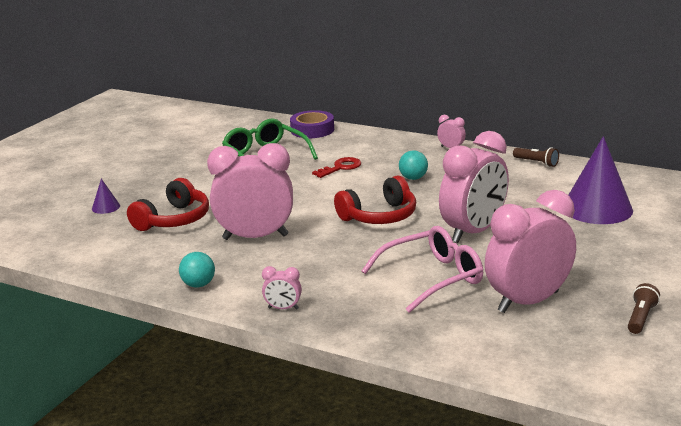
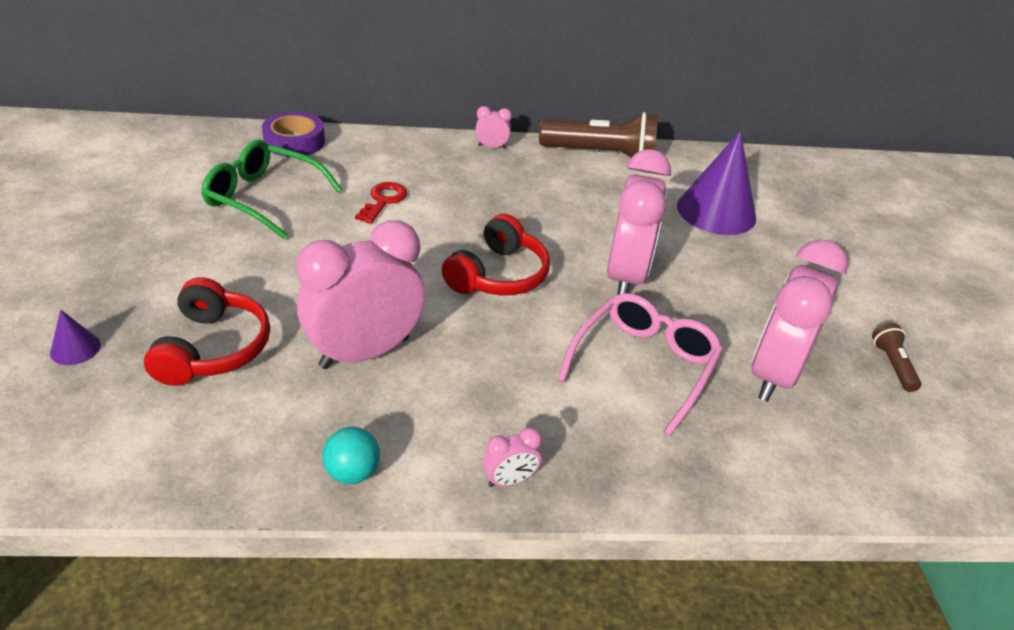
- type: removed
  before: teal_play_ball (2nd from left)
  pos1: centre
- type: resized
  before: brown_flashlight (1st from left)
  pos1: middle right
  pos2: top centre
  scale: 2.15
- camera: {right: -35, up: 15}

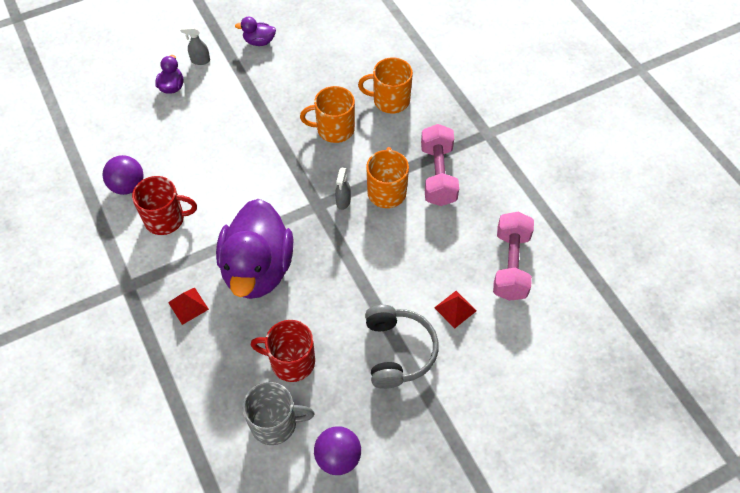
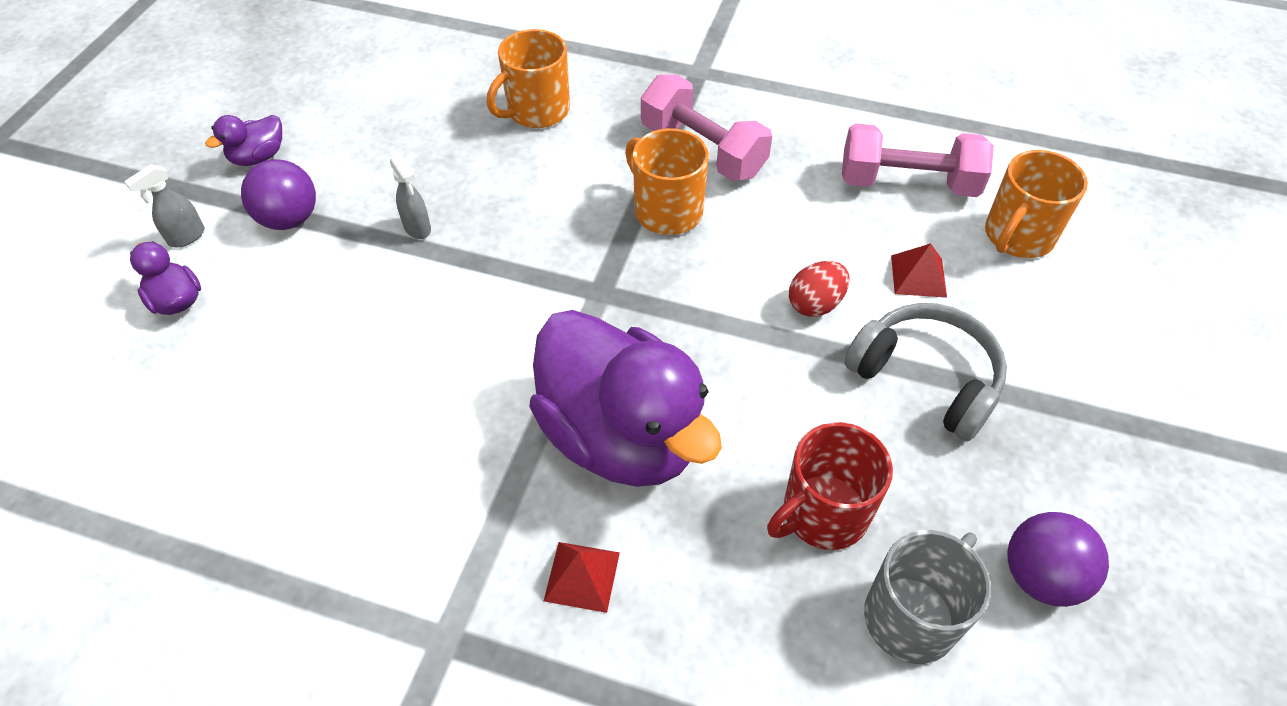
- type: moved
  before: purple_play_ball (1st from left)
  pos1: middle left
  pos2: top left
- type: removed
  before: scarlet_coffee_mug (1st from left)
  pos1: middle left
- type: moved
  before: orange-coloured_coffee_mug (1st from left in the first image)
  after: orange-coloured_coffee_mug (3rd from left)
  pos1: top centre
  pos2: top right
- type: moved
  before: gray_sprayer (2nd from left)
  pos1: centre
  pos2: top left
- type: turned
  before: rose-pink_hand_weight (2nd from left)
  pos1: middle right
  pos2: top right
  turn: -45
- type: added
  after: scarlet_egg
  pos2: centre
- camera: {right: -45, up: -5}

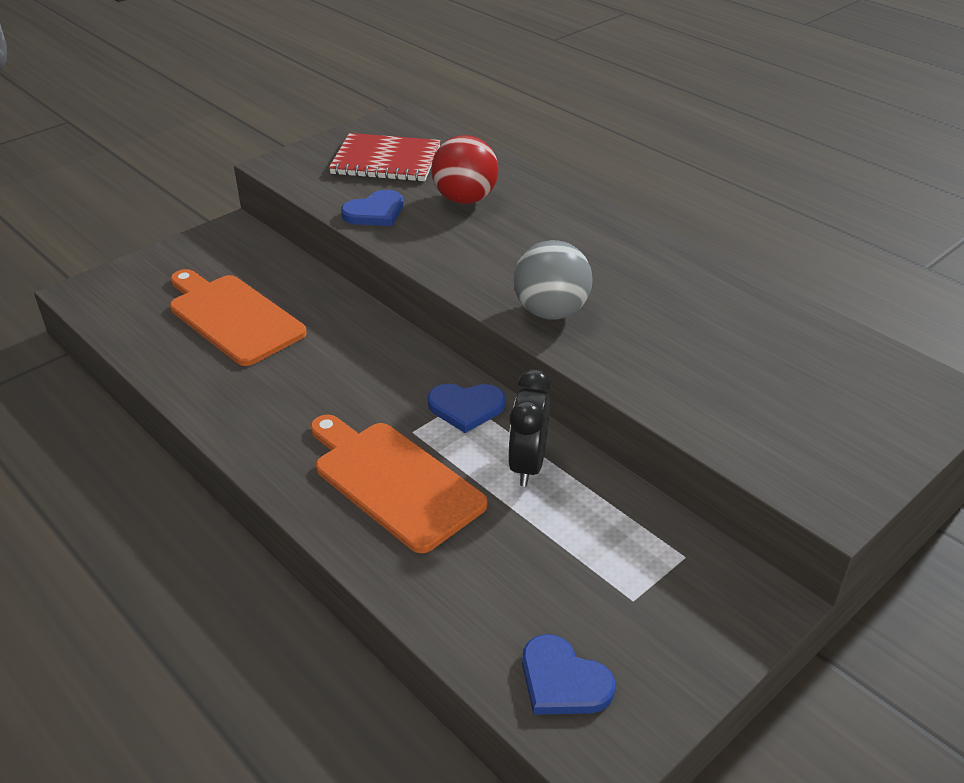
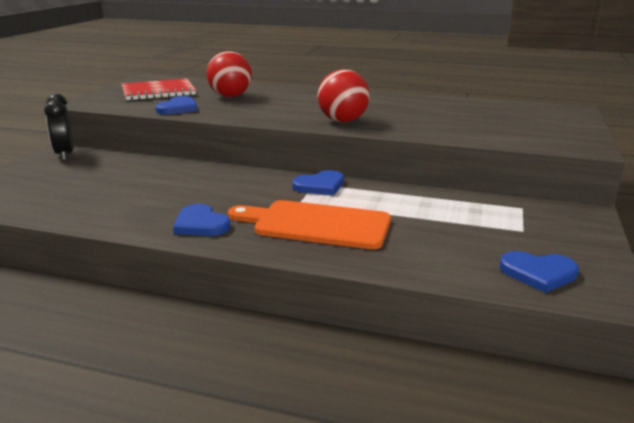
- type: removed
  before: orange-coloured_cutting_board (1st from left)
  pos1: middle left
- type: moved
  before: ebony_bedside_clock
  pos1: centre
  pos2: top left
- type: recoloured
  before: gray_play_ball
  after: scarlet_play_ball (2nd from left)
  pos1: centre
  pos2: top centre
- type: added
  after: cobalt_love_heart (2nd from left)
  pos2: middle left
- camera: {right: -30, up: -15}

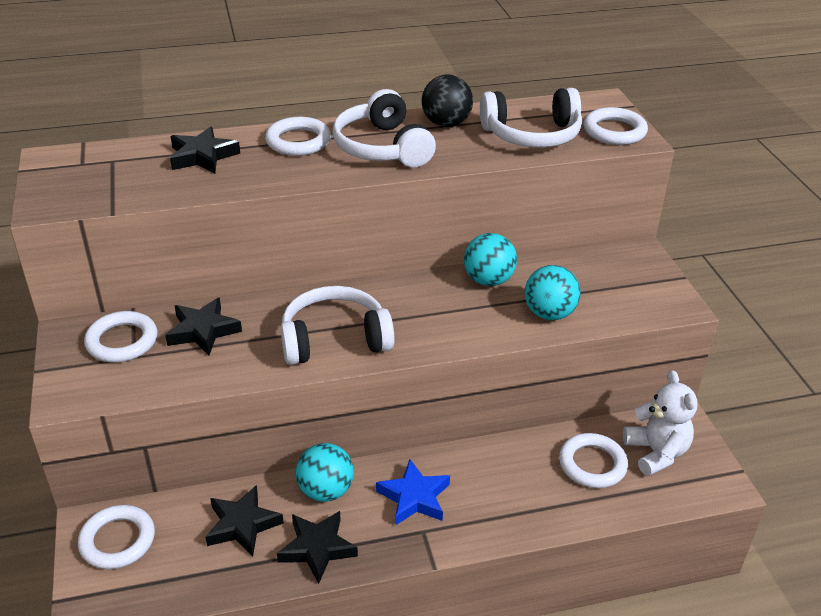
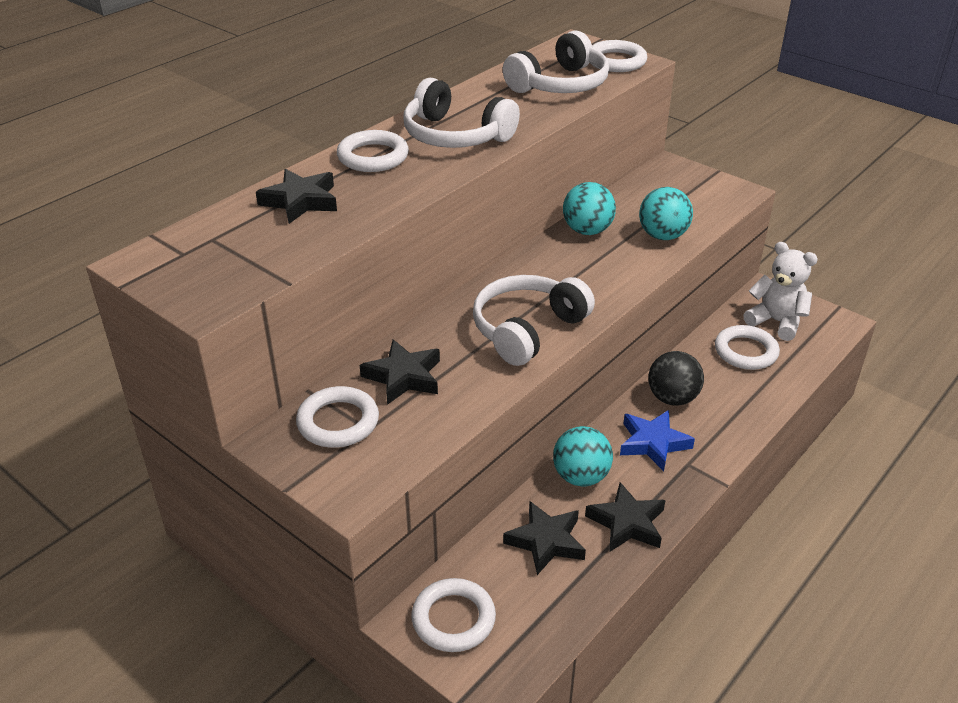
- type: moved
  before: ebony_play_ball
  pos1: top centre
  pos2: middle right
- camera: {right: -35, up: 0}

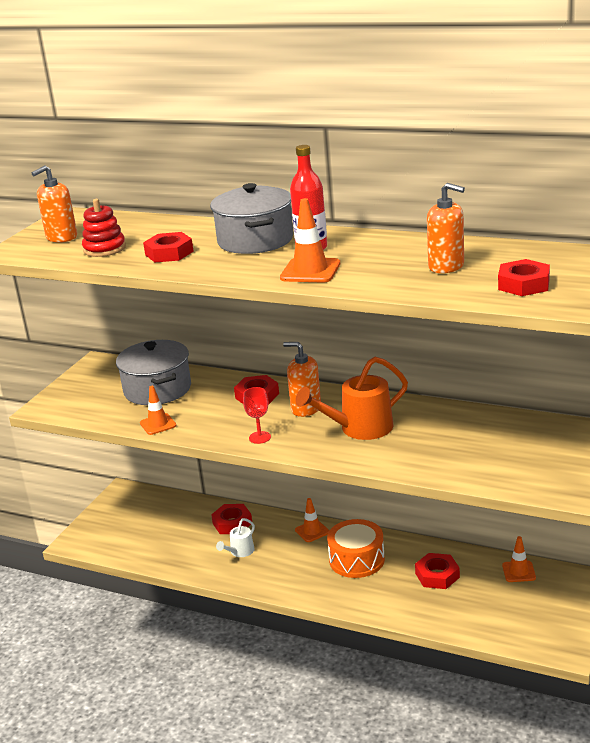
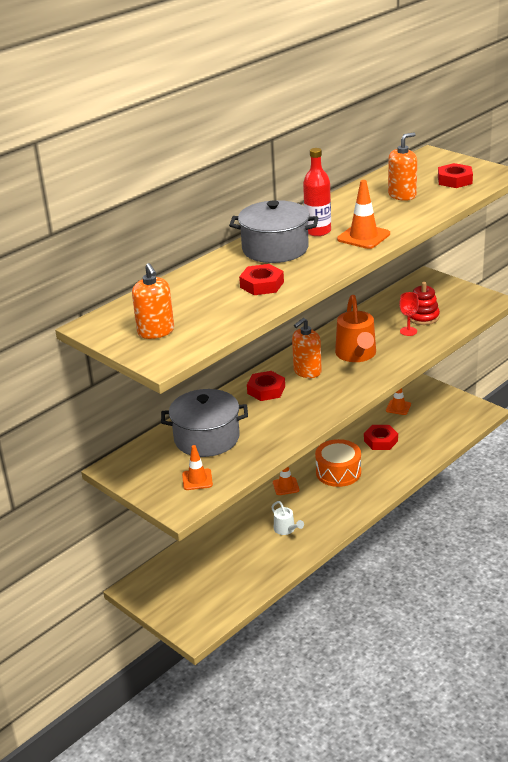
- type: moved
  before: scarlet_stacking_rings
  pos1: top left
  pos2: middle right
- type: moved
  before: orange-coloured_road_cone (1st from left)
  pos1: middle left
  pos2: centre
- type: removed
  before: scarlet_hex_nut (2nd from left)
  pos1: bottom centre
- type: moved
  before: scarlet_wine_glass
  pos1: centre
  pos2: middle right
- camera: {right: -70, up: 5}

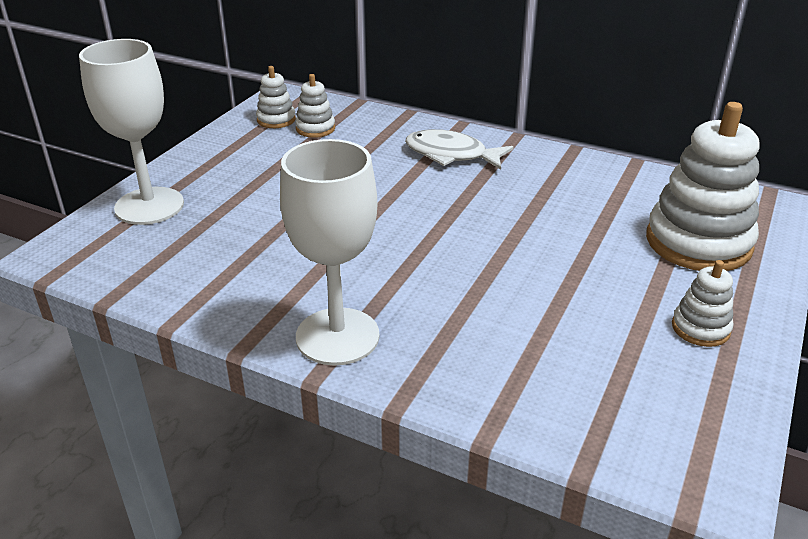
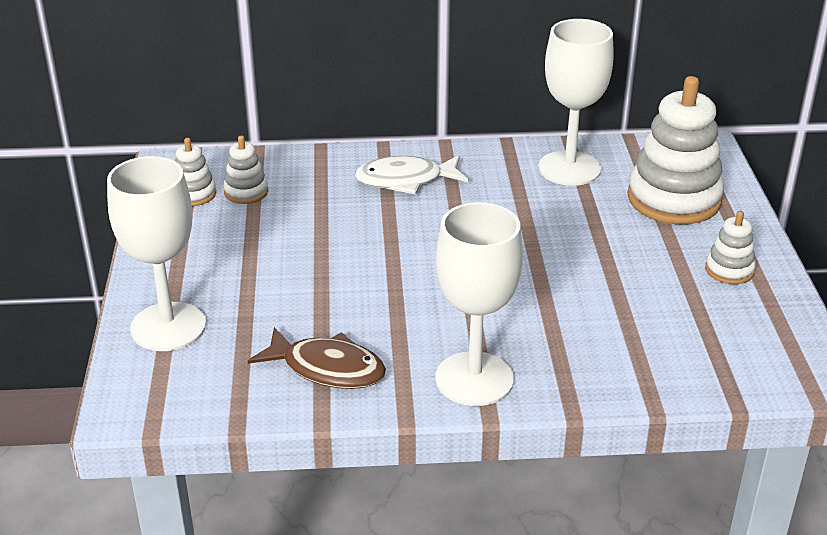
- type: added
  after: brown_toy_fish
  pos2: bottom centre
- type: added
  after: pure_white_wine_glass (3rd from left)
  pos2: top right
- camera: {right: -30, up: 0}

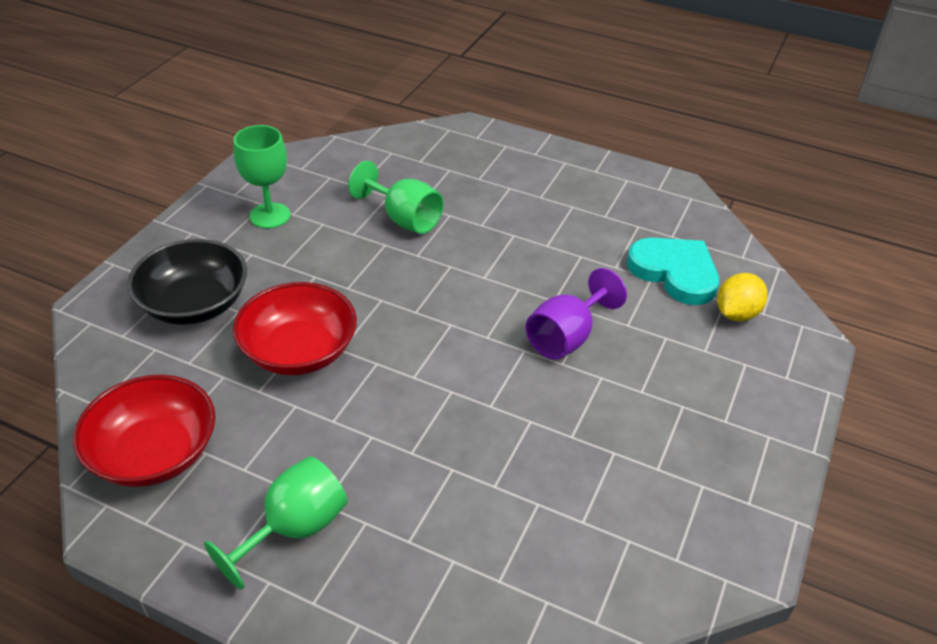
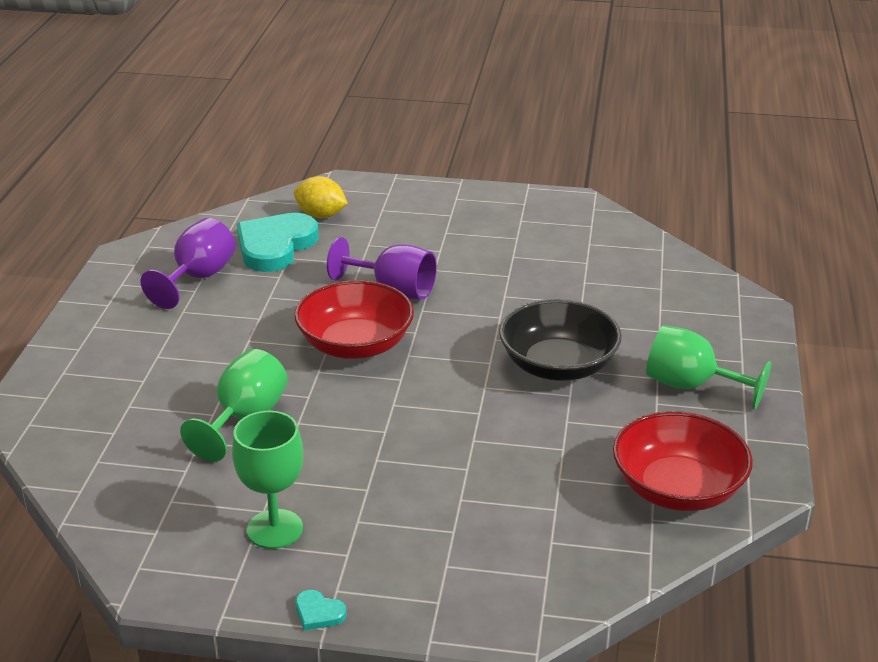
- type: moved
  before: ebony_bowl
  pos1: middle left
  pos2: centre
- type: moved
  before: scarlet_bowl (2nd from left in the first image)
  after: scarlet_bowl (1st from left)
  pos1: middle left
  pos2: centre
- type: added
  after: purple_wine_glass (1st from left)
  pos2: middle left
- type: added
  after: teal_love_heart (2nd from left)
  pos2: bottom centre
- camera: {right: -105, up: -10}

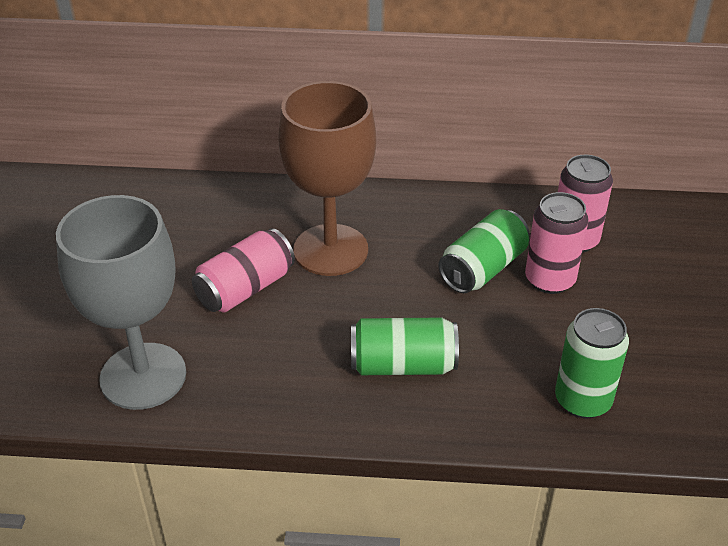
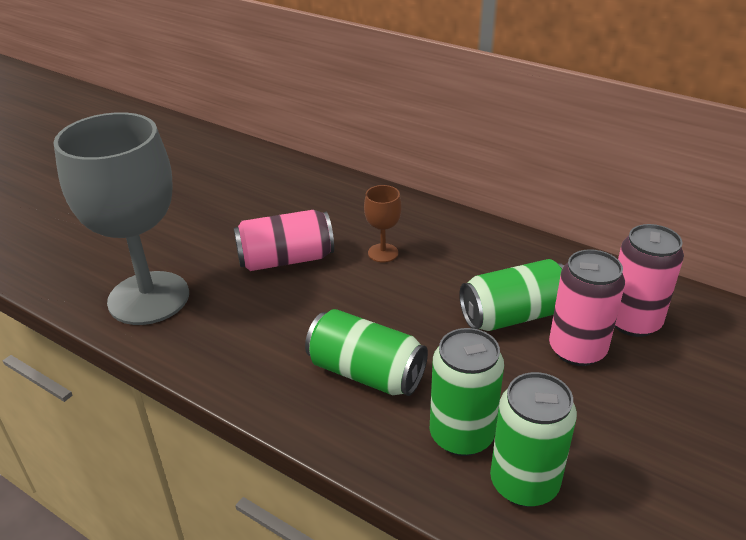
- type: resized
  before: brown_wine_glass
  pos1: top centre
  pos2: centre
  scale: 0.41
- type: added
  after: emerald_can (2nd from left)
  pos2: bottom centre
- camera: {right: 30, up: -5}

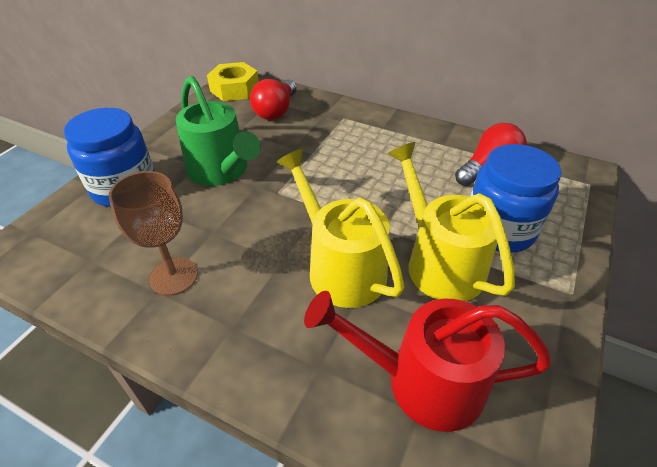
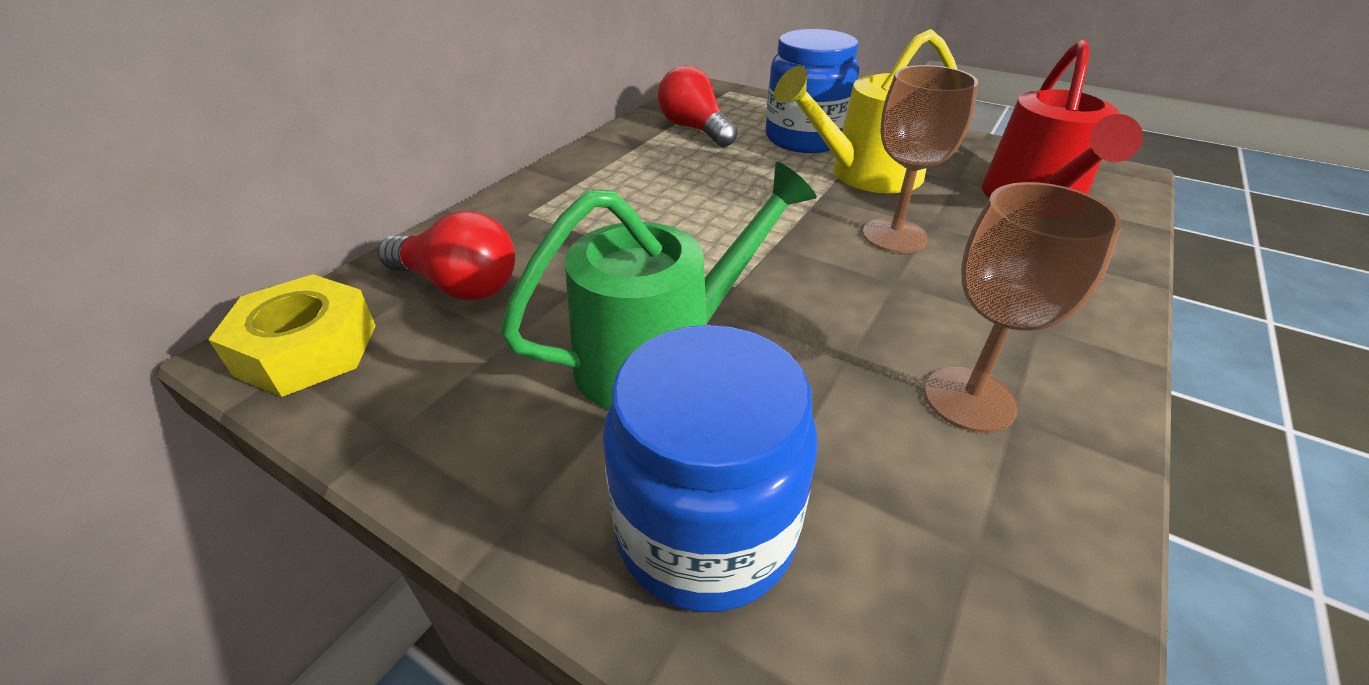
- type: replaced
  before: golden_watering_can (1st from left)
  after: brown_wine_glass (1st from left)
  pos1: centre
  pos2: top right
- camera: {right: -85, up: -5}

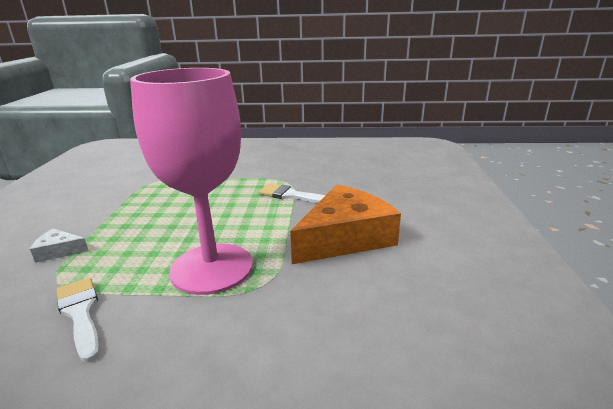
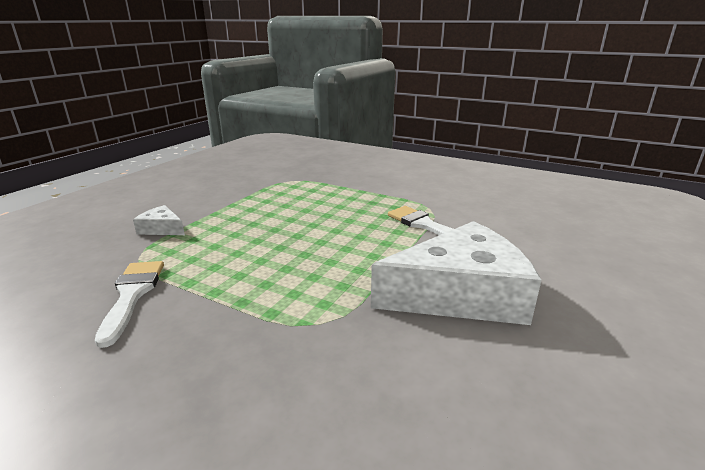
- type: removed
  before: rose-pink_wine_glass
  pos1: middle left
- type: recoloured
  before: orange-coloured_cheese
  after: pure_white_cheese (2nd from left)
  pos1: centre
  pos2: centre
- camera: {right: 25, up: 0}

